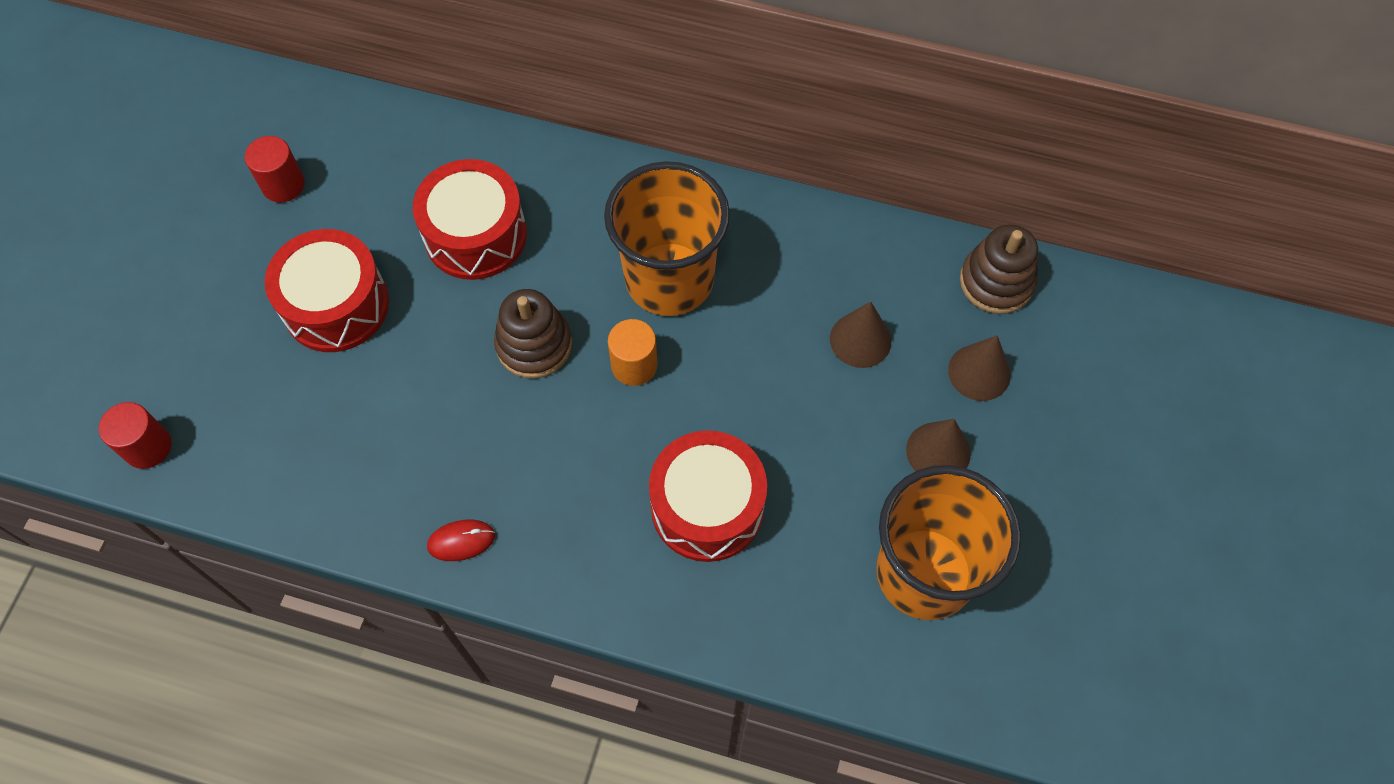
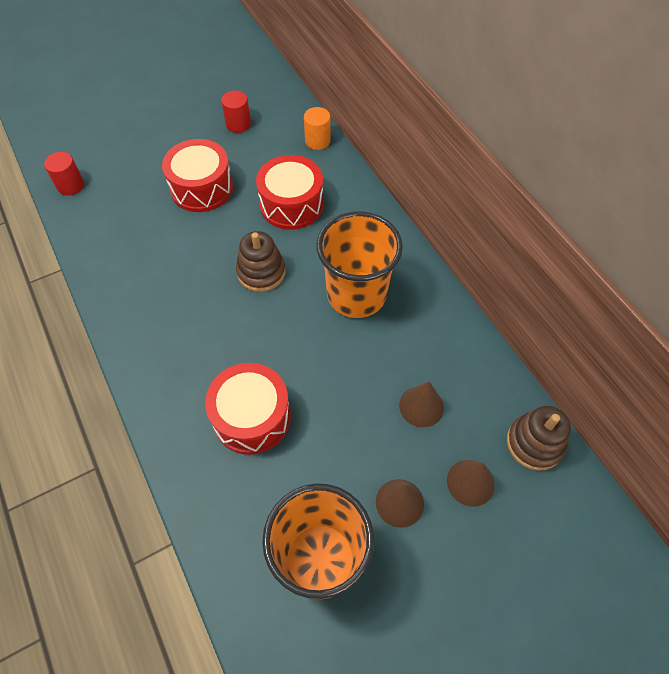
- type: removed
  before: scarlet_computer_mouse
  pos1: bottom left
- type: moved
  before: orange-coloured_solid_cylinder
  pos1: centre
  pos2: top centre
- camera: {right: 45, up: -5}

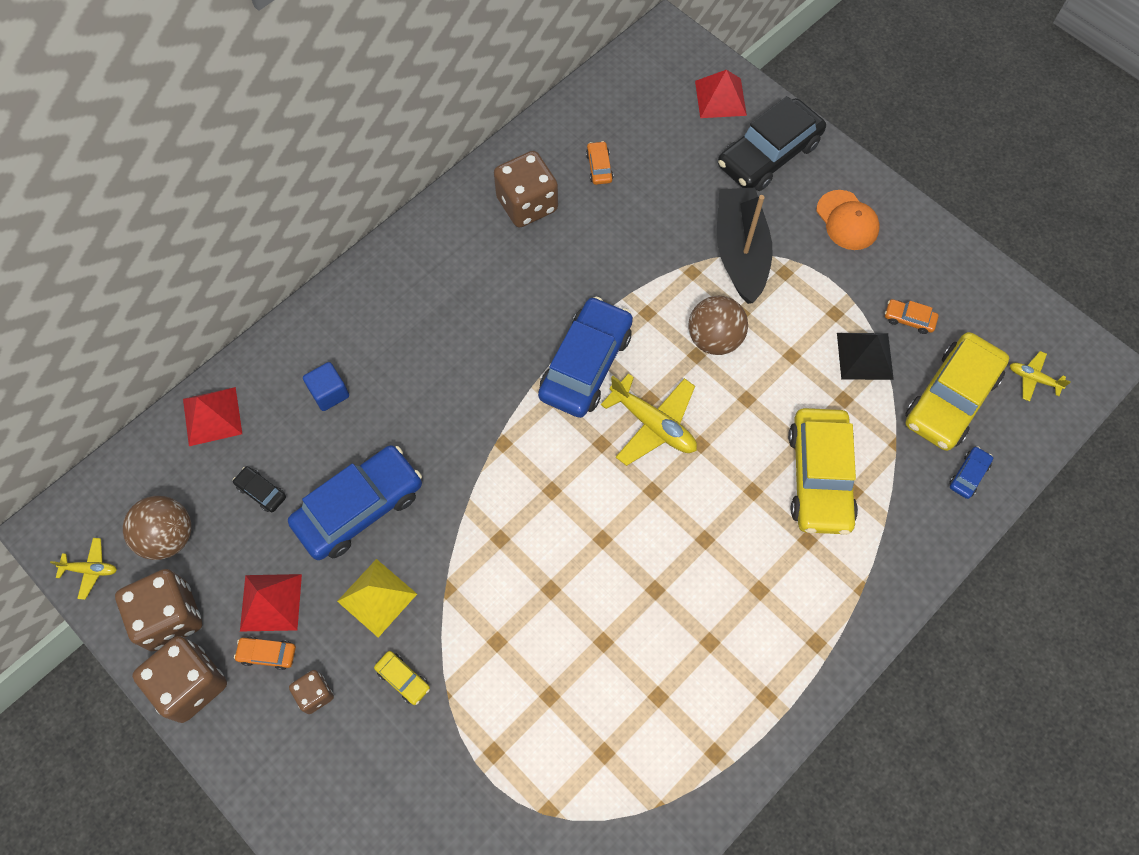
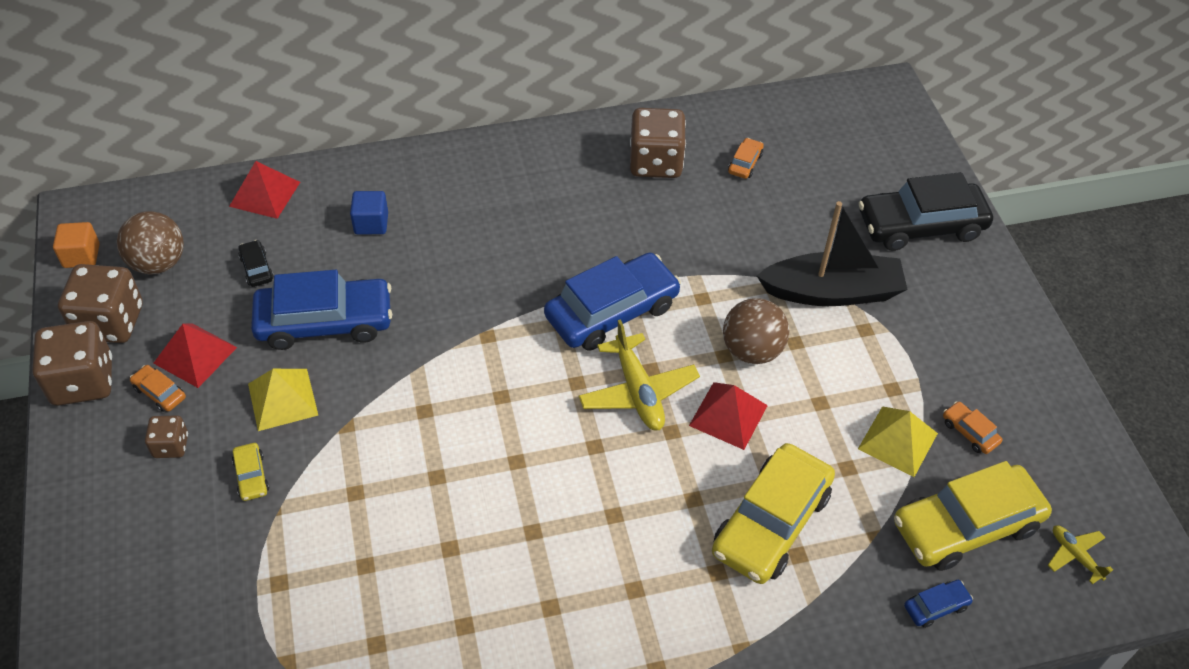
- type: replaced
  before: golden_plane (1st from left)
  after: orange-coloured_block
  pos1: middle left
  pos2: middle left
- type: moved
  before: scarlet_solid_pyramid (3rd from left)
  pos1: top centre
  pos2: centre
- type: turned
  before: ebony_sailboat
  pos1: top centre
  pos2: middle right
  turn: 60
- type: removed
  before: orange-coloured_peaked_cap
  pos1: top right
- type: recoloured
  before: ebony_solid_pyramid
  after: golden_solid_pyramid (2nd from left)
  pos1: middle right
  pos2: middle right
- camera: {right: 30, up: -15}

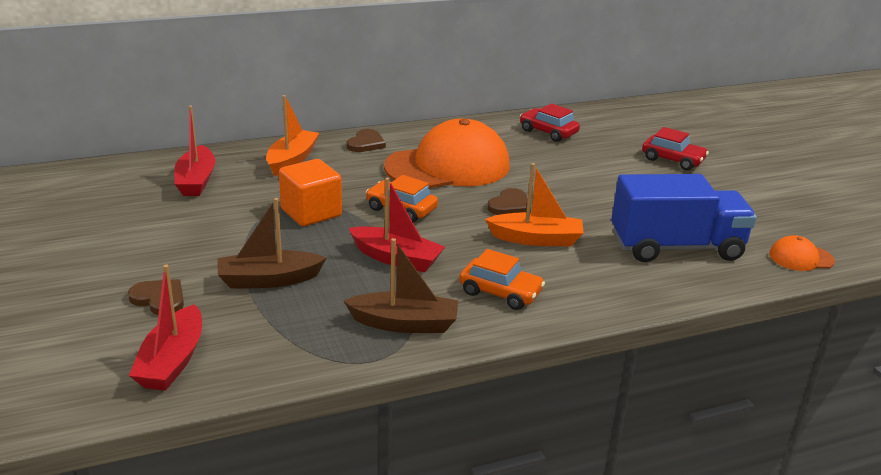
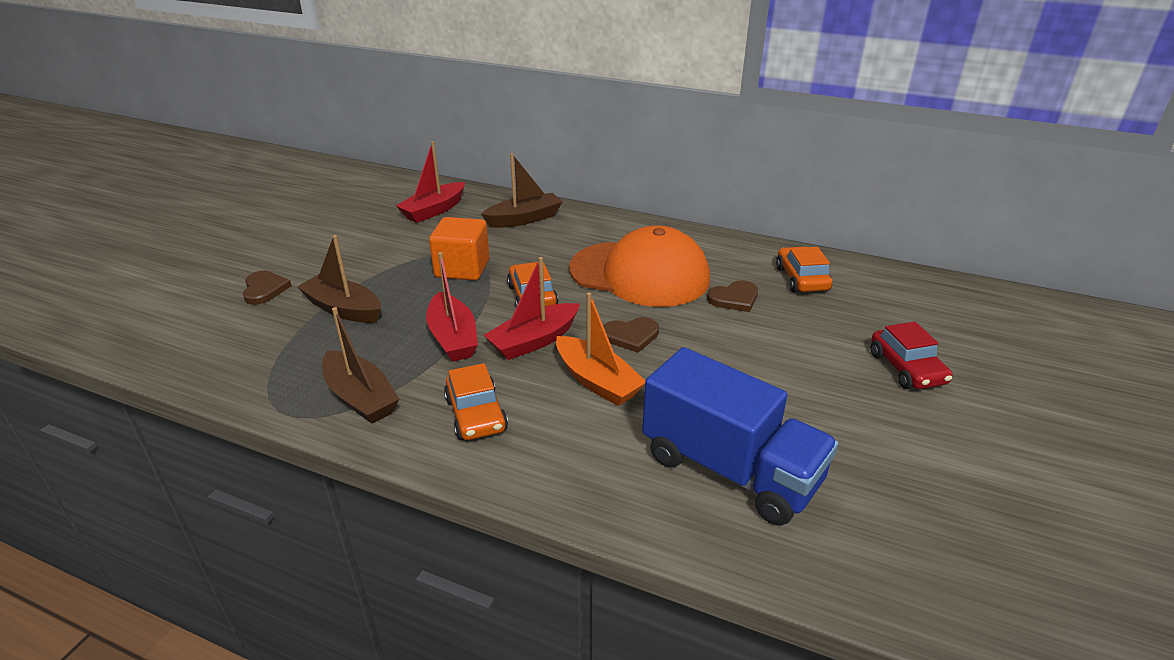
- type: moved
  before: scarlet_sailboat (1st from left in the first image)
  after: scarlet_sailboat (3rd from left)
  pos1: bottom left
  pos2: centre
- type: recoloured
  before: orange-coloured_sailboat (1st from left)
  after: brown_sailboat (3rd from left)
  pos1: top left
  pos2: top centre
- type: moved
  before: brown_love_heart (2nd from left in the first image)
  after: brown_love_heart (3rd from left)
  pos1: top centre
  pos2: centre
- type: recoloured
  before: scarlet_toy_car (1st from left)
  after: orange-coloured_toy_car (3rd from left)
  pos1: top centre
  pos2: middle right
- type: removed
  before: orange-coloured_peaked_cap (2nd from left)
  pos1: middle right
- camera: {right: 45, up: 5}

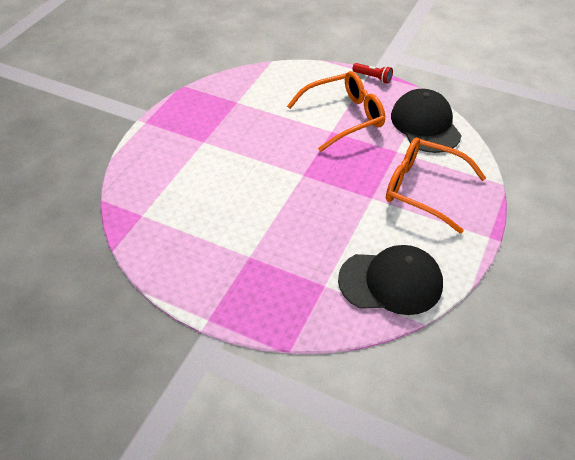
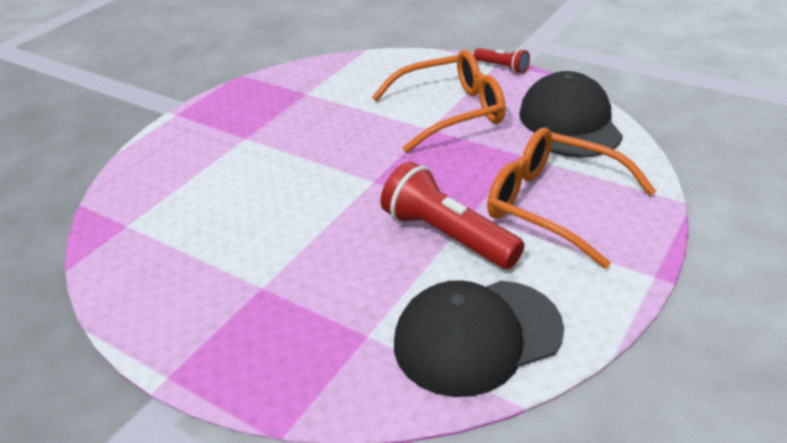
- type: turned
  before: ebony_peaked_cap (1st from left)
  pos1: middle right
  pos2: bottom centre
  turn: 150
- type: added
  after: scarlet_flashlight (1st from left)
  pos2: centre
- camera: {right: 10, up: -10}

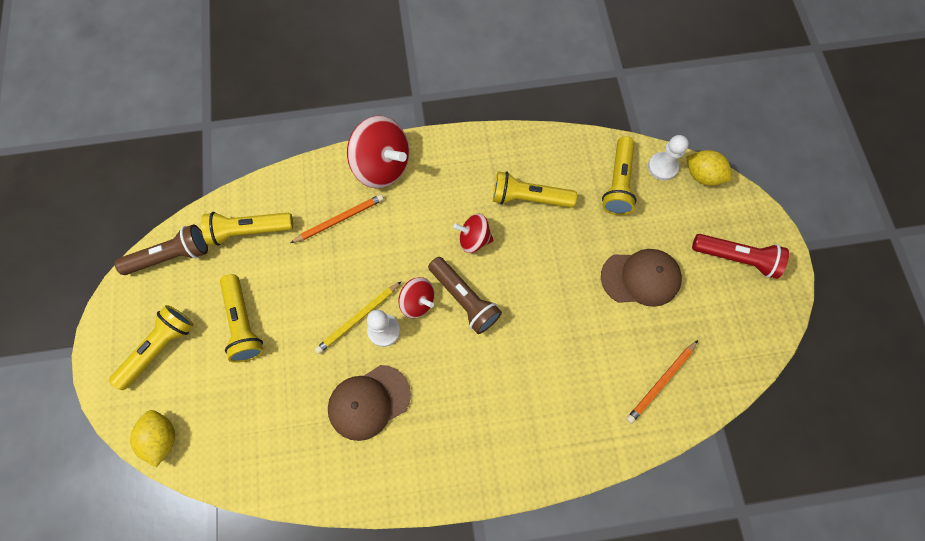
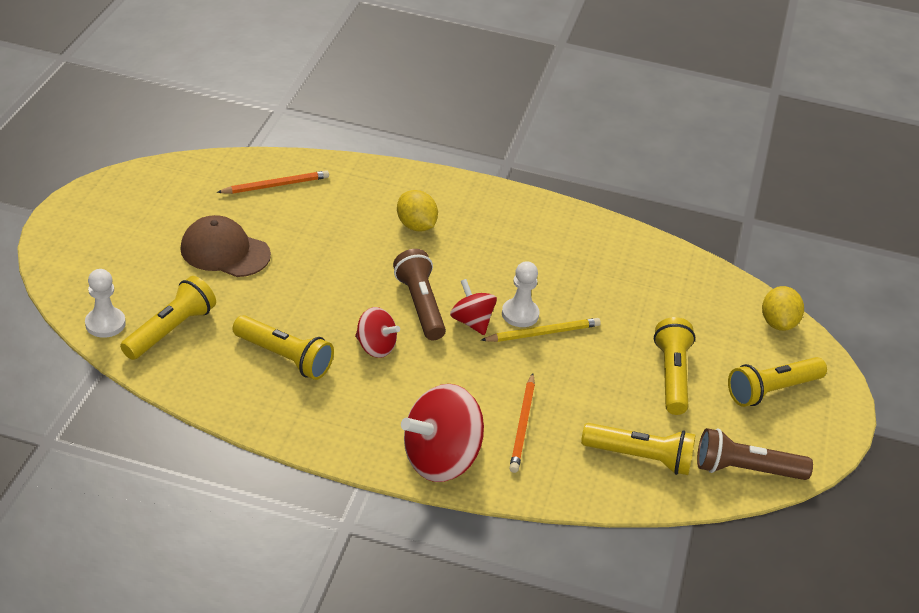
- type: turned
  before: orange-coloured_pencil (1st from left in the first image)
  pos1: centre
  pos2: bottom centre
  turn: -75
- type: removed
  before: brown_peaked_cap (1st from left)
  pos1: bottom centre
- type: turned
  before: scarlet_spinning_top (1st from left in the first image)
  pos1: top centre
  pos2: bottom centre
  turn: -90
- type: moved
  before: golden_lemon (2nd from left in the first image)
  after: golden_lemon (1st from left)
  pos1: top right
  pos2: centre
- type: removed
  before: scarlet_flashlight
  pos1: middle right
- camera: {right: -160, up: -30}

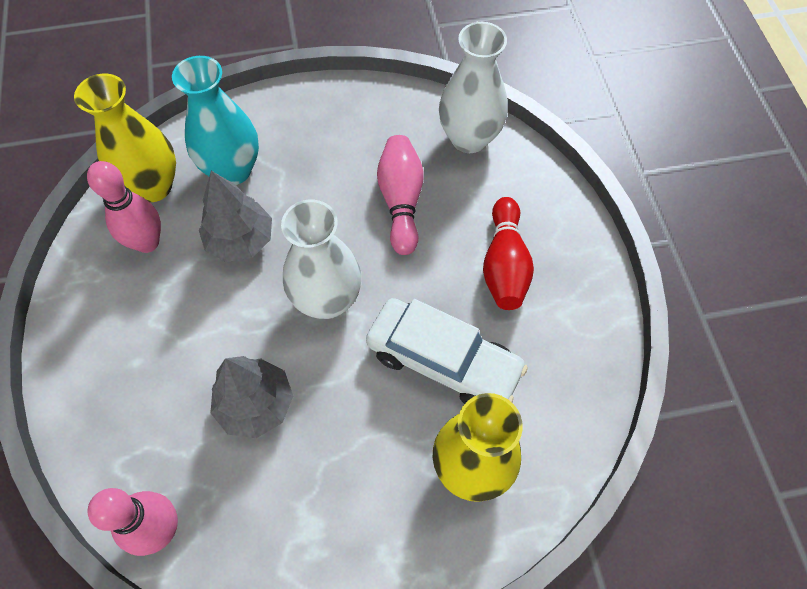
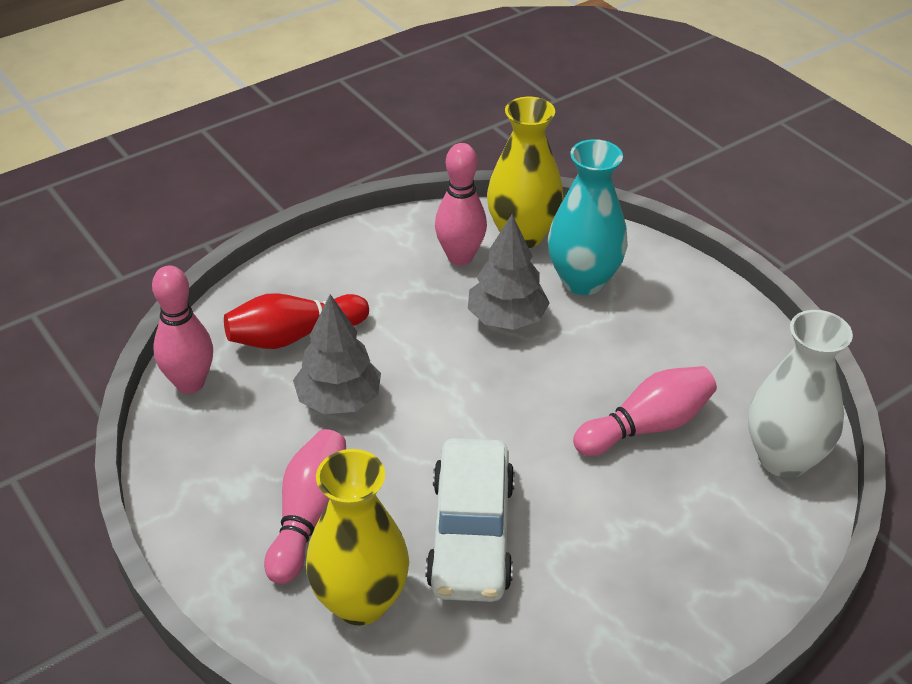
- type: removed
  before: pure_white_flower_vase (1st from left)
  pos1: centre
- type: moved
  before: scarlet_tenpin
  pos1: centre
  pos2: middle left
- type: added
  after: rose-pink_tenpin (2nd from left)
  pos2: bottom centre
- camera: {right: 65, up: -20}

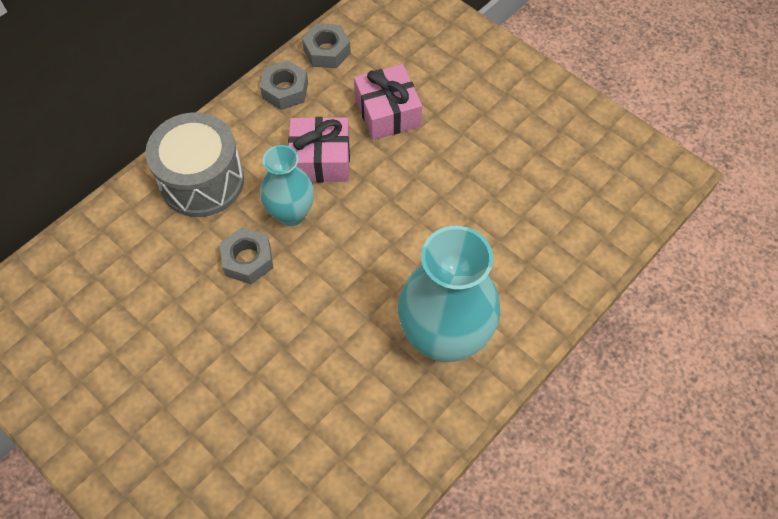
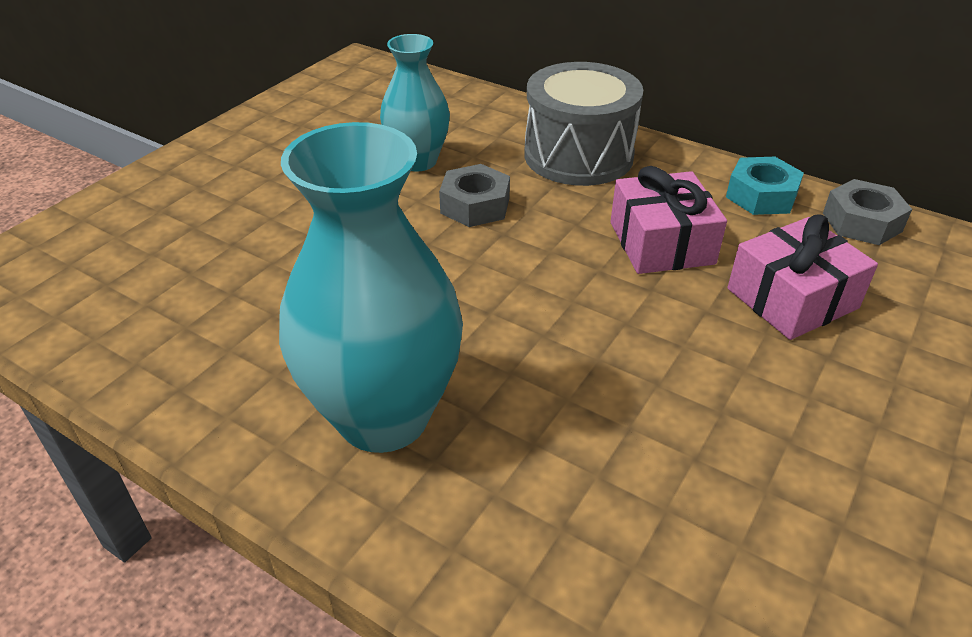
- type: recoloured
  before: gray_hex_nut (2nd from left)
  after: teal_hex_nut
  pos1: top centre
  pos2: top right
- type: moved
  before: teal_flower_vase (1st from left in the first image)
  after: teal_flower_vase (2nd from left)
  pos1: centre
  pos2: top centre
- camera: {right: 80, up: -20}

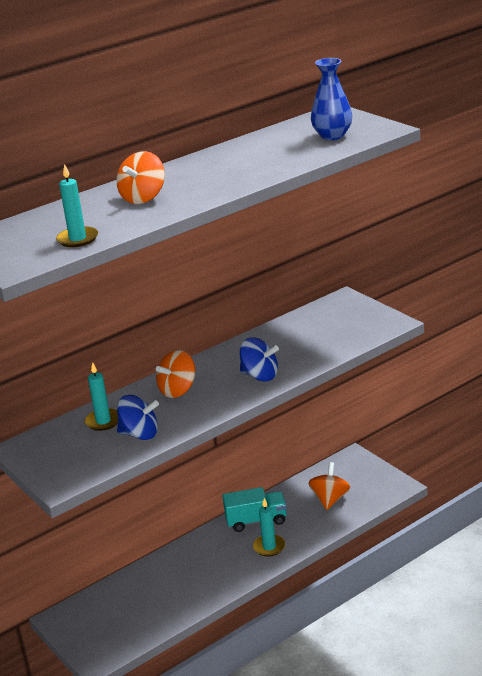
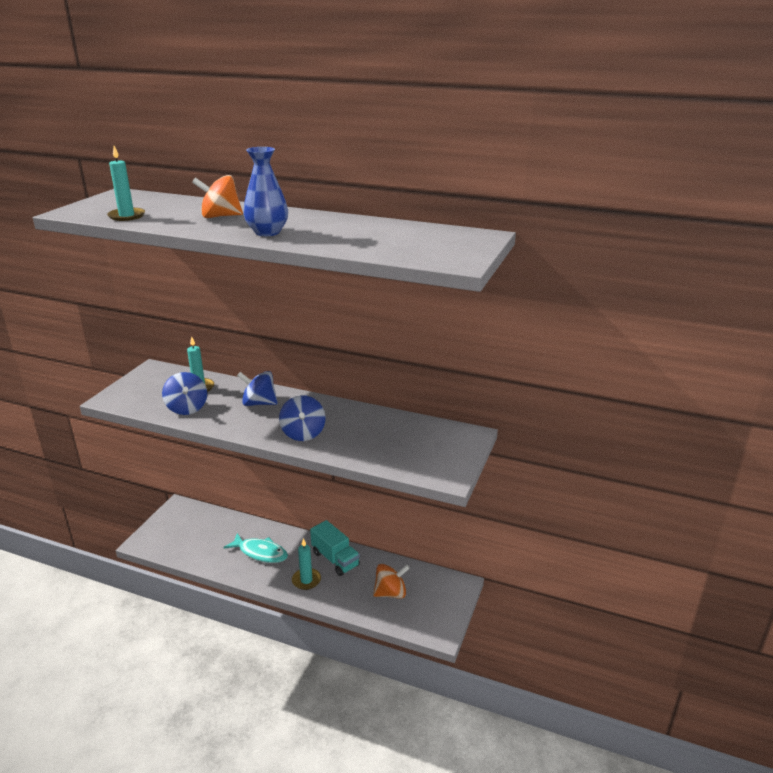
- type: recoloured
  before: orange-coloured_spinning_top (2nd from left)
  after: cobalt_spinning_top (2nd from left)
  pos1: centre
  pos2: middle left
- type: moved
  before: cobalt_flower_vase
  pos1: top right
  pos2: top centre
- type: added
  after: teal_toy_fish
  pos2: bottom left
- camera: {right: 55, up: 0}

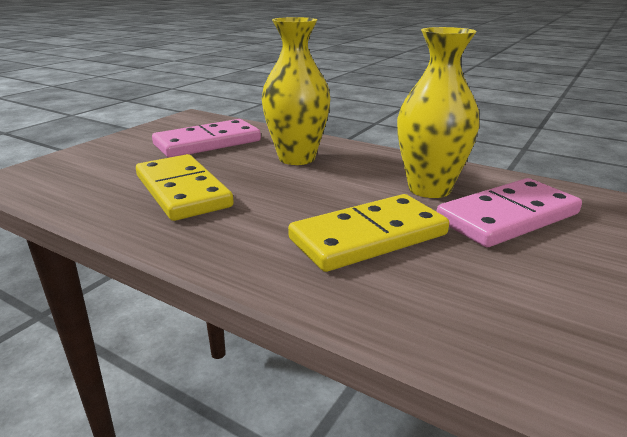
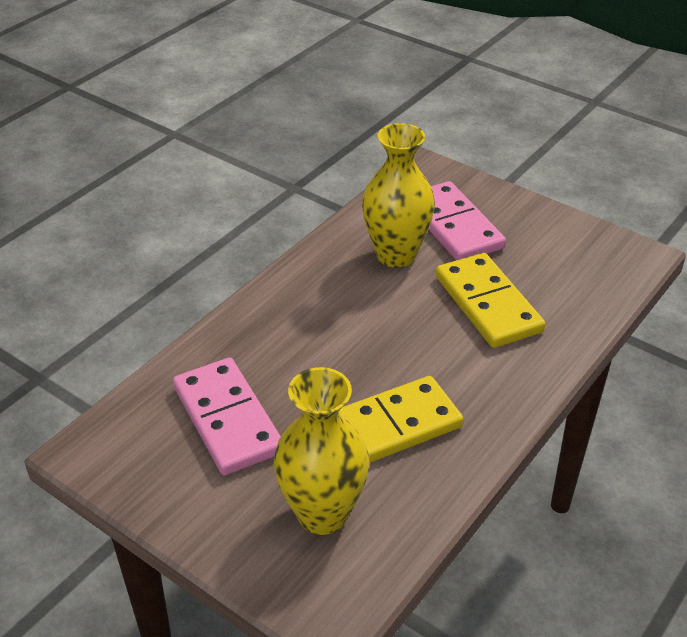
- type: moved
  before: golden_flower_vase (1st from left)
  pos1: top centre
  pos2: bottom centre
- camera: {right: -85, up: 15}

